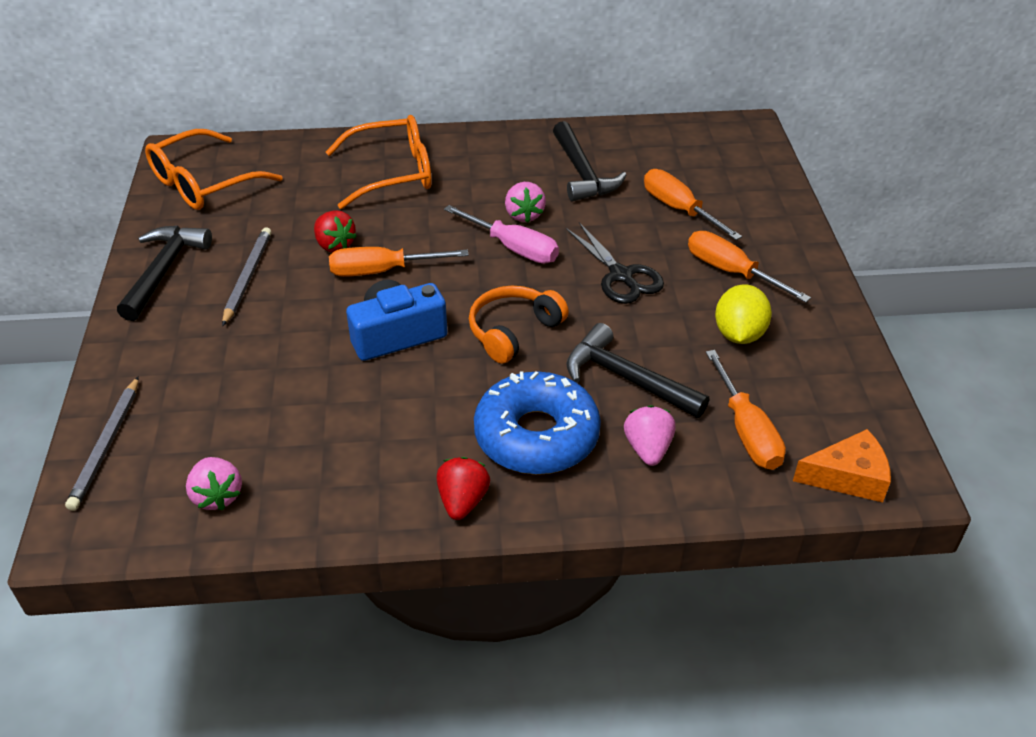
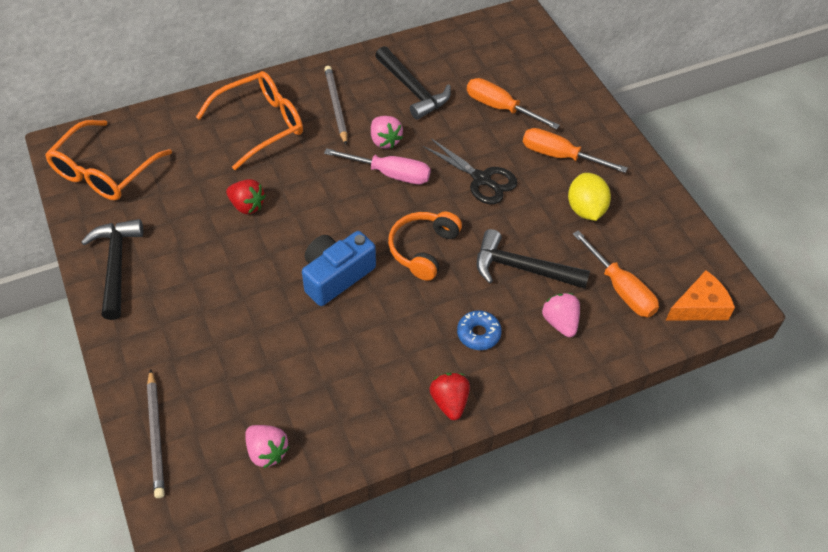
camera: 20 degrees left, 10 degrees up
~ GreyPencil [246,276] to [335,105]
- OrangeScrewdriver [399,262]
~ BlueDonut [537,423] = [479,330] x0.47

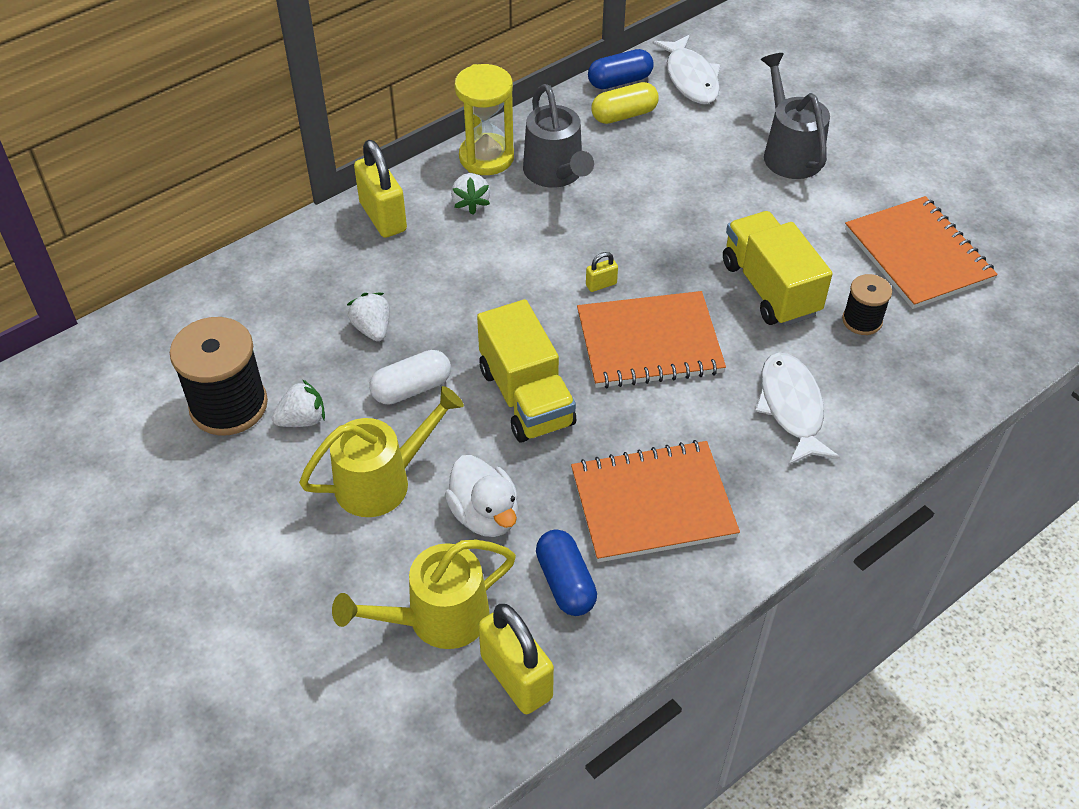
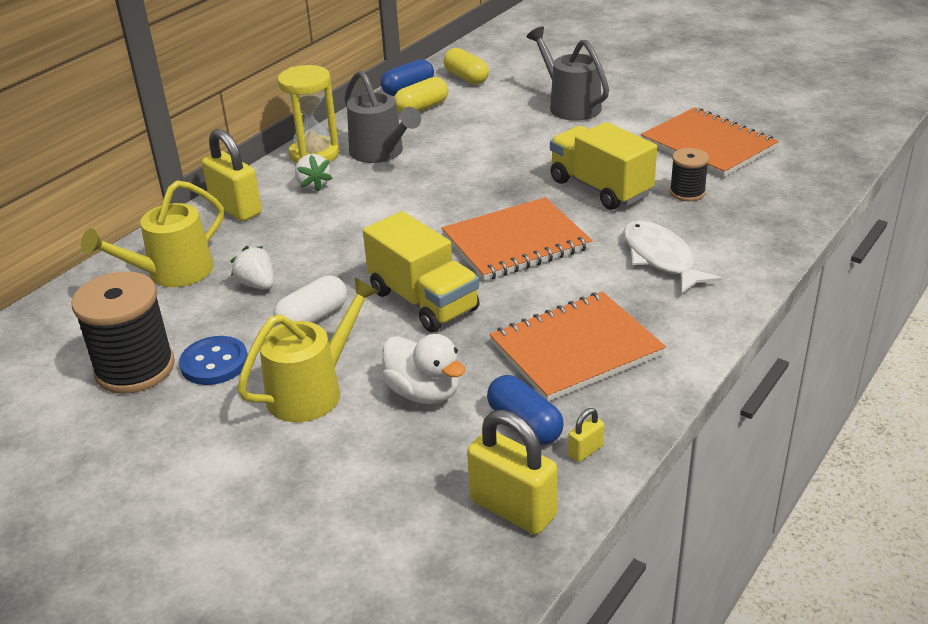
camera: 15 degrees left, 15 degrees down
~ WhiteStrawberry [298,403] to BlueButton [213,360]
~ YellowWateringCan [424,594] to [152,233]
~ YellowPadlock [602,272] to [586,435]
~ WhiteFish [686,69] to YellowCapsule [466,66]

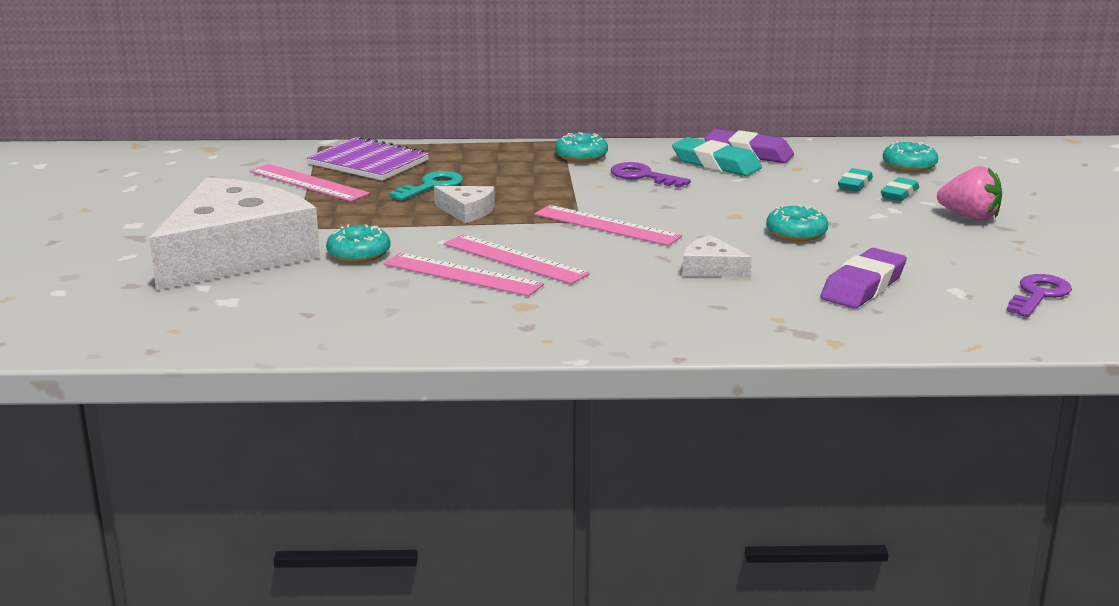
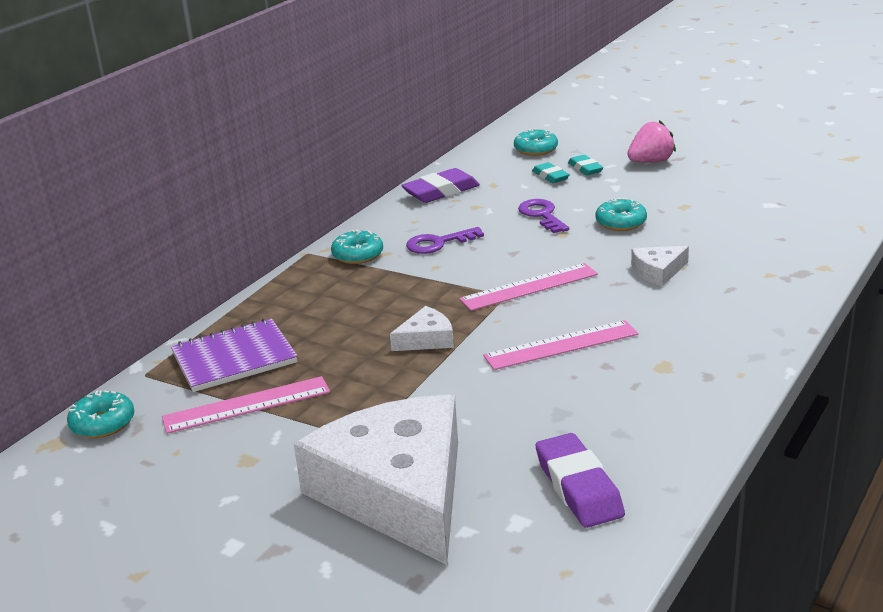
camera: 55 degrees left, 5 degrees up
~ TurquoiseDonut [358,244] to [100,414]
- PinkRuler [464,274]
- TurquoiseKey [426,186]
- TurquoiseEraser [717,156]
~ PurpleEraser [863,278] to [580,480]
~ PurpleKey [1039,295] to [543,216]

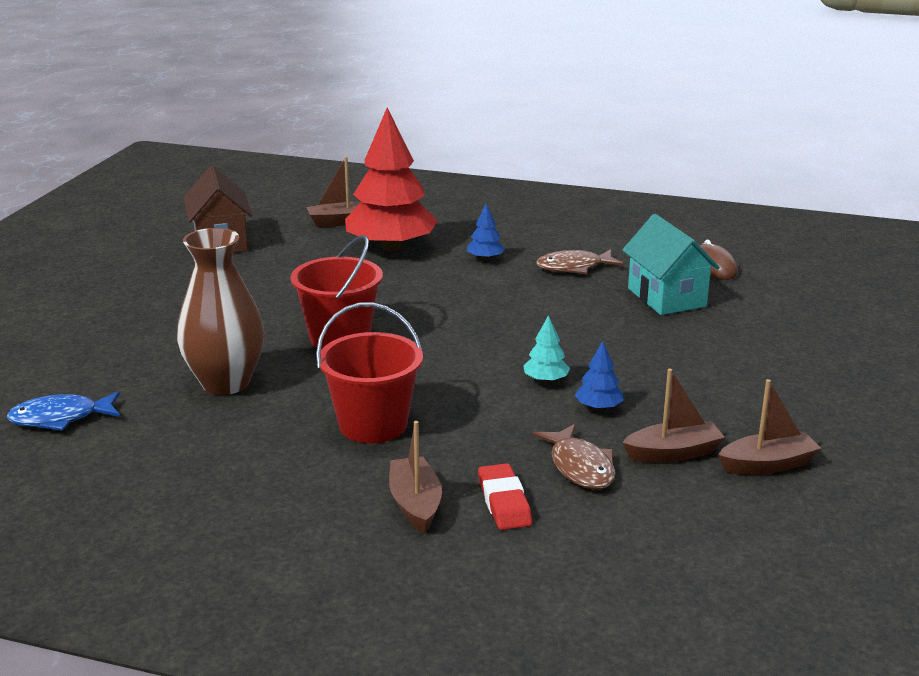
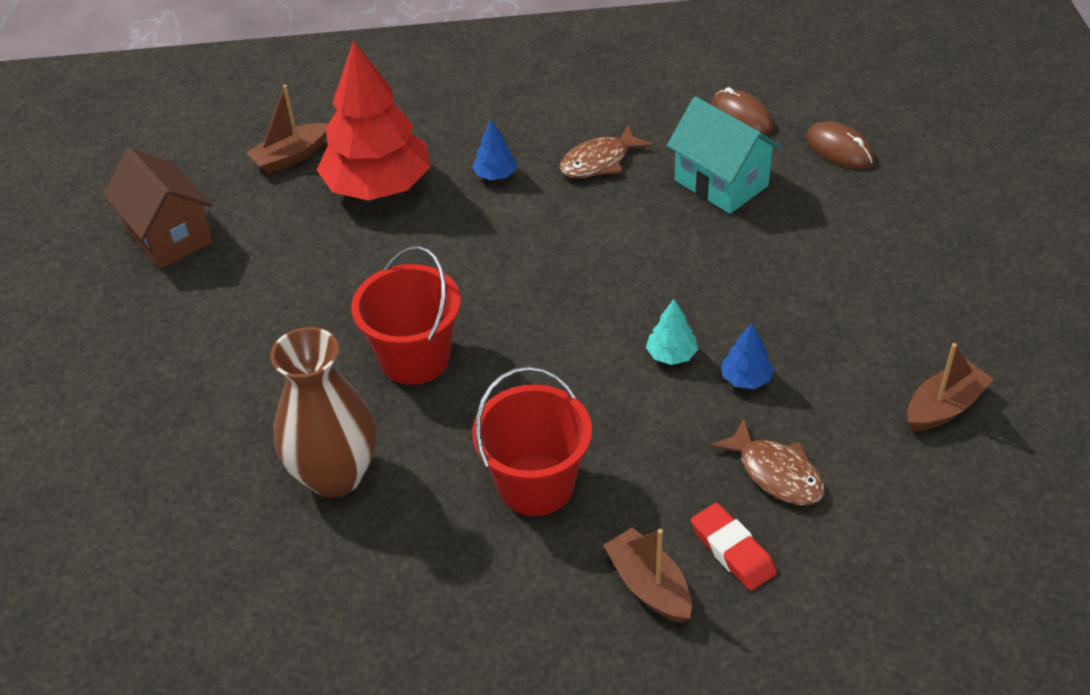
camera: 20 degrees left, 20 degrees up
- BlueFish [63,411]
- BrownBoat [673,416]
+ BrownMouse [840,145]

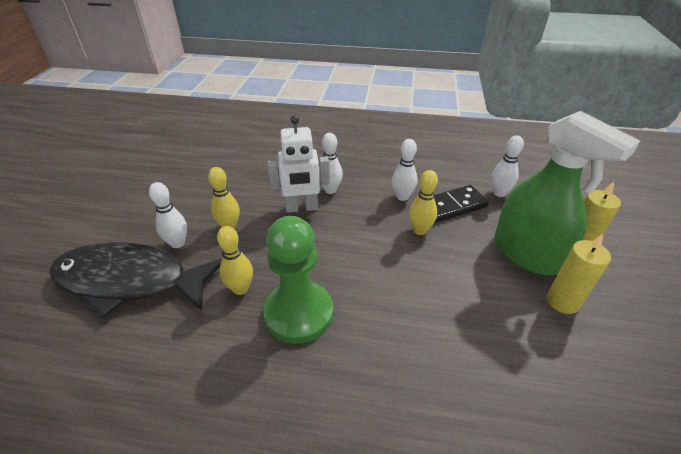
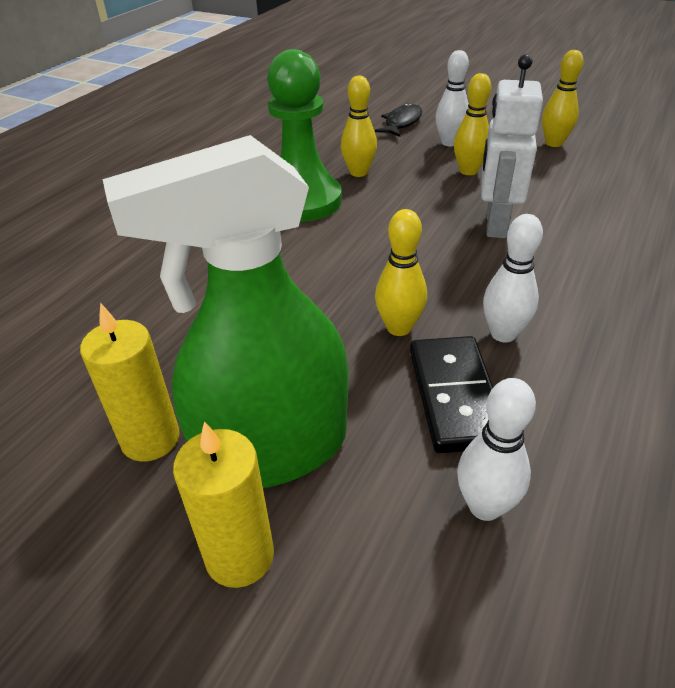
camera: 110 degrees right, 0 degrees up
~ BlackFish [135,280] = [398,120] x0.42
- WhiteBowlingPin [331,163]
+ YellowBowlingPin [563,98]

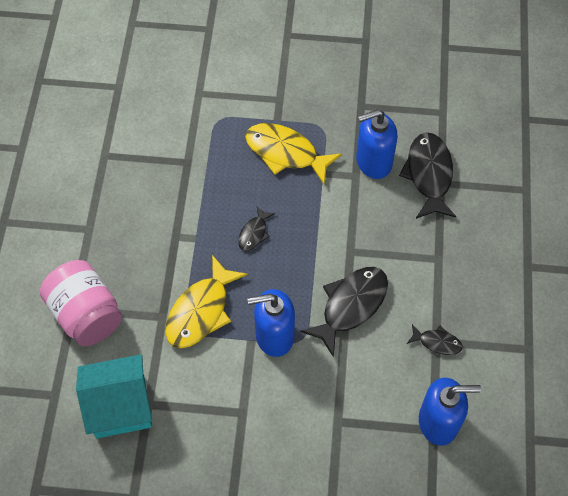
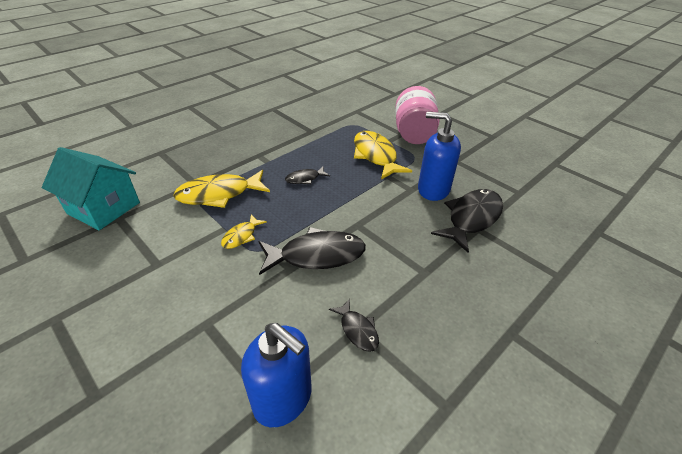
camera: 40 degrees right, 20 degrees down
~ PinkJar [81,303] to [417,115]
~ BlueSoapDispenser [271,323] to YellowFish [244,231]

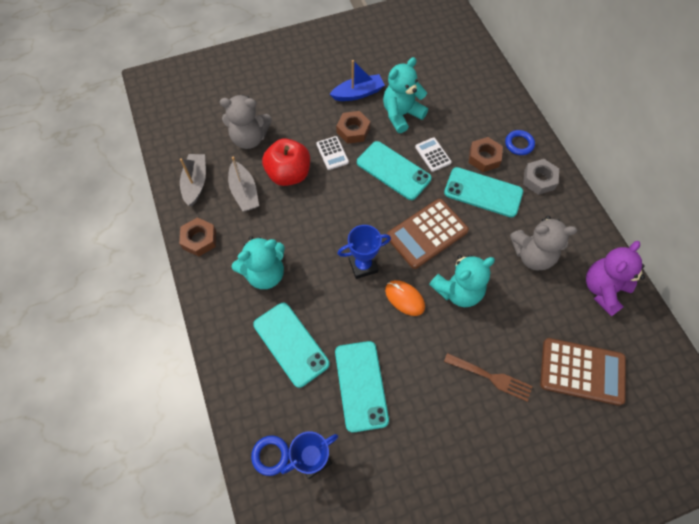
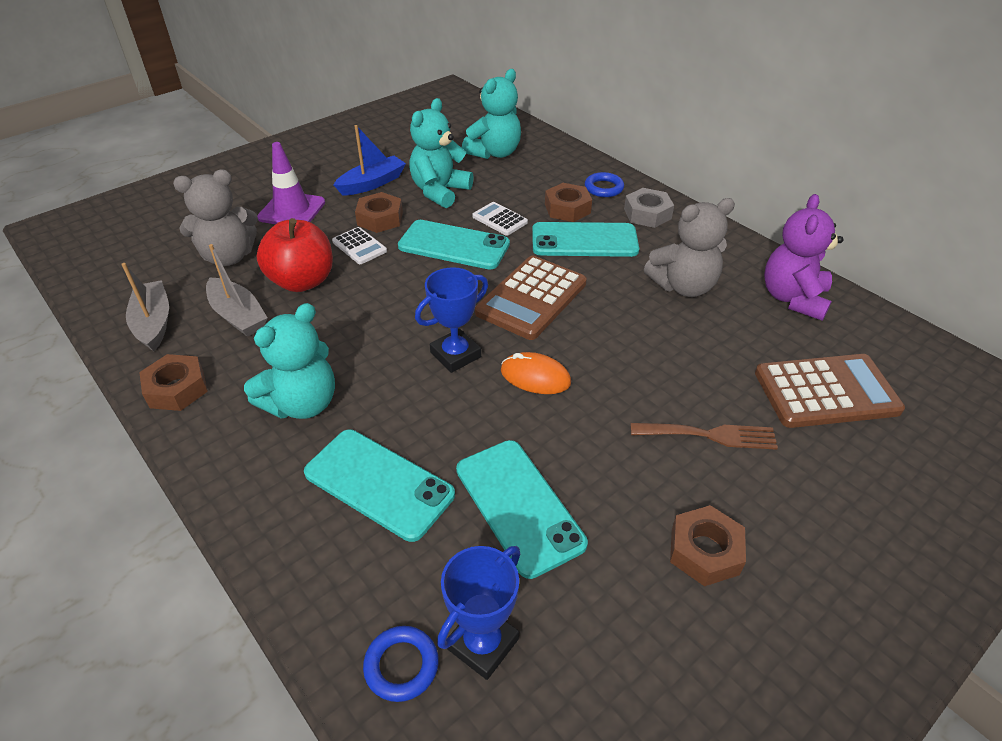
camera: 20 degrees left, 20 degrees down
~ TurquoiseTeddyBear [462,281] to [491,114]
+ PurpleTrafficCone [291,183]
+ BrownNut [708,545]

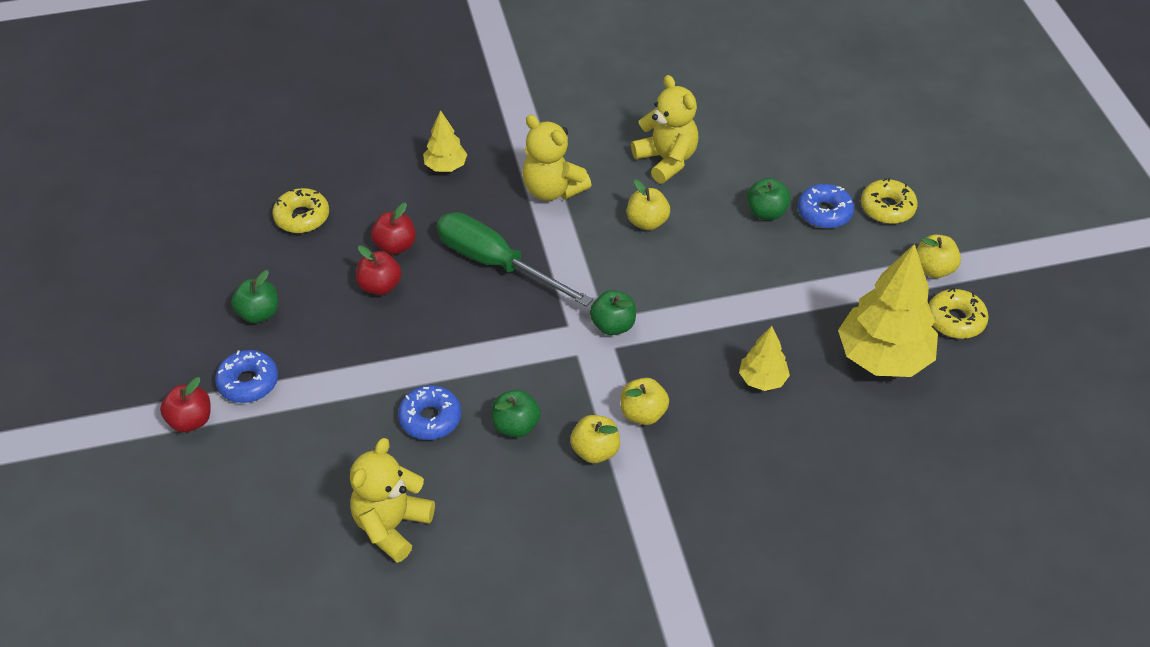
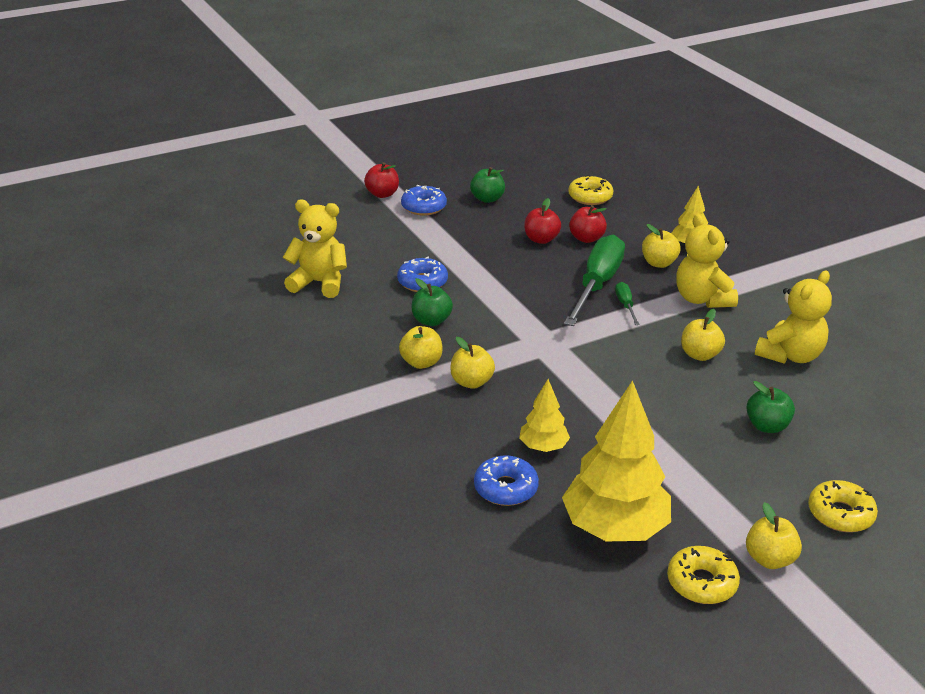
camera: 75 degrees right, 15 degrees down
~ YellowTeddyBear [556,158] = [707,261] 45 degrees counterclockwise
- GreenApple [613,312]
~ BlueDonut [826,206] to [506,480]
+ GreenScrewdriver [627,303]
+ YellowApple [661,246]

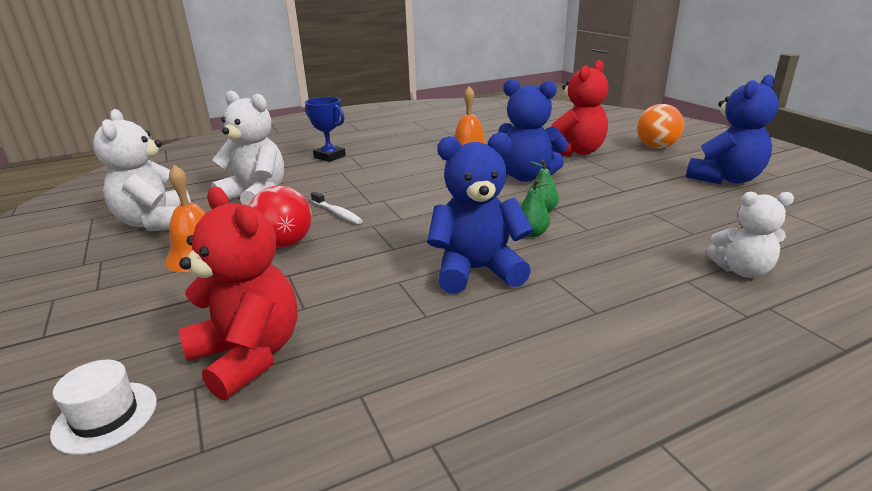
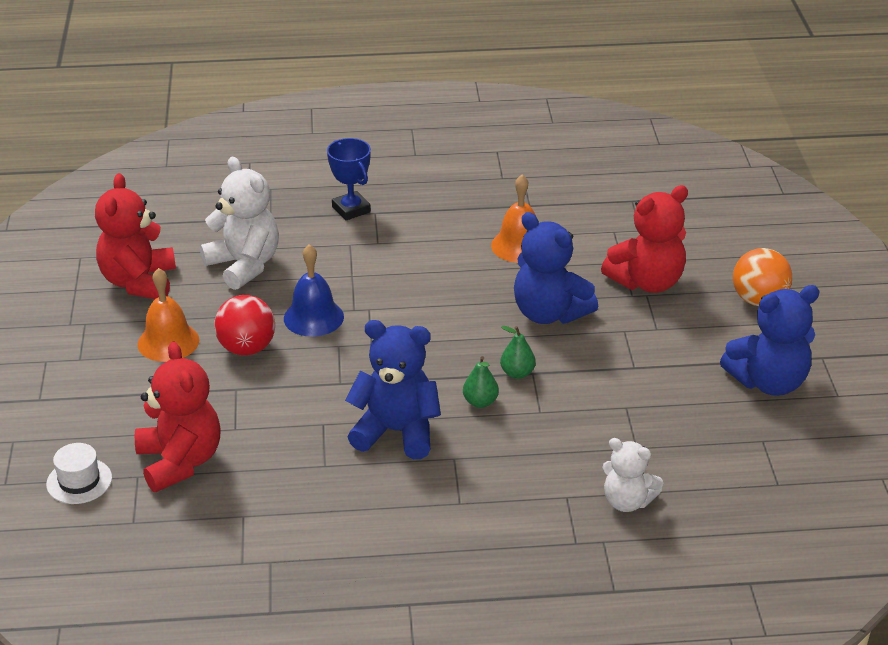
camera: 20 degrees right, 10 degrees up
~ WhiteTeddyBear [142,170] to RedTeddyBear [135,236]
~ WhiteToothbrush [337,207] to BlueBell [314,290]

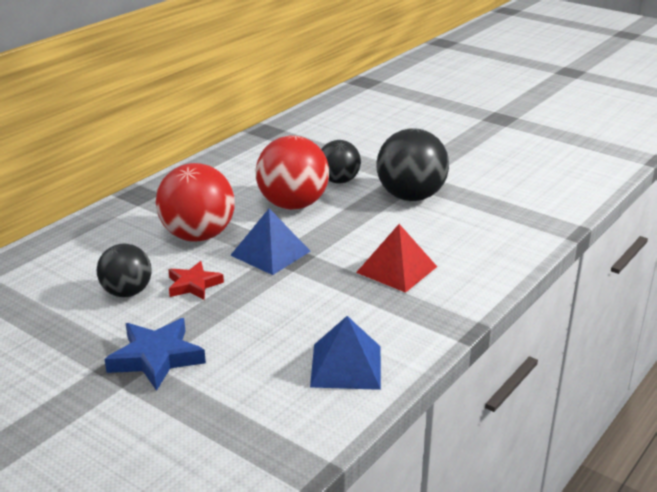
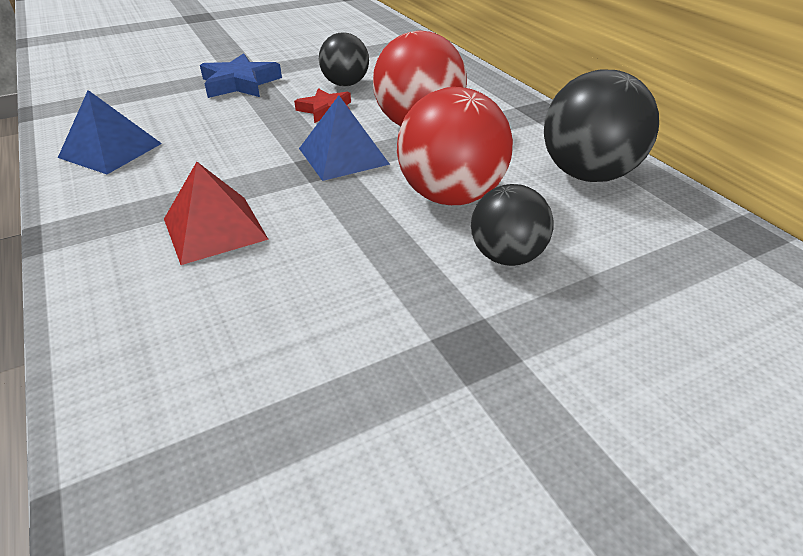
camera: 115 degrees right, 10 degrees up
~ BlackBall [412,164] to [601,125]

